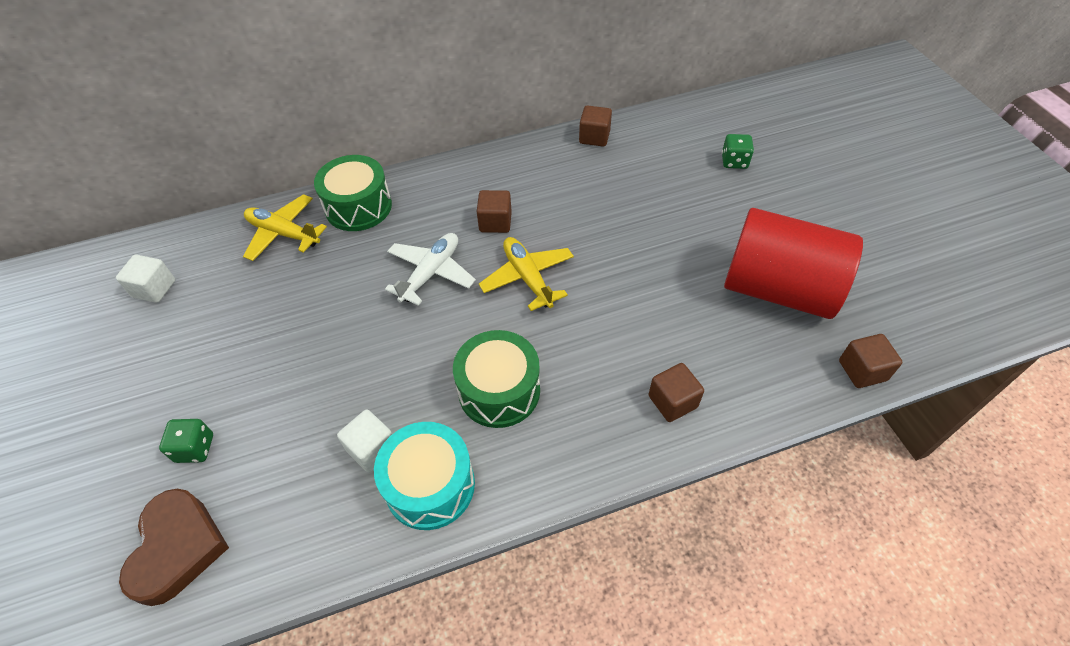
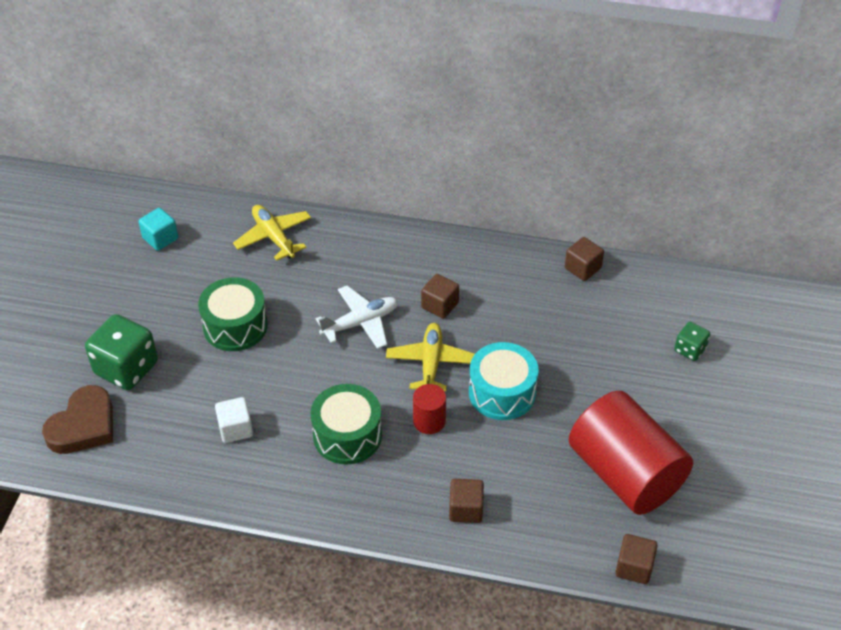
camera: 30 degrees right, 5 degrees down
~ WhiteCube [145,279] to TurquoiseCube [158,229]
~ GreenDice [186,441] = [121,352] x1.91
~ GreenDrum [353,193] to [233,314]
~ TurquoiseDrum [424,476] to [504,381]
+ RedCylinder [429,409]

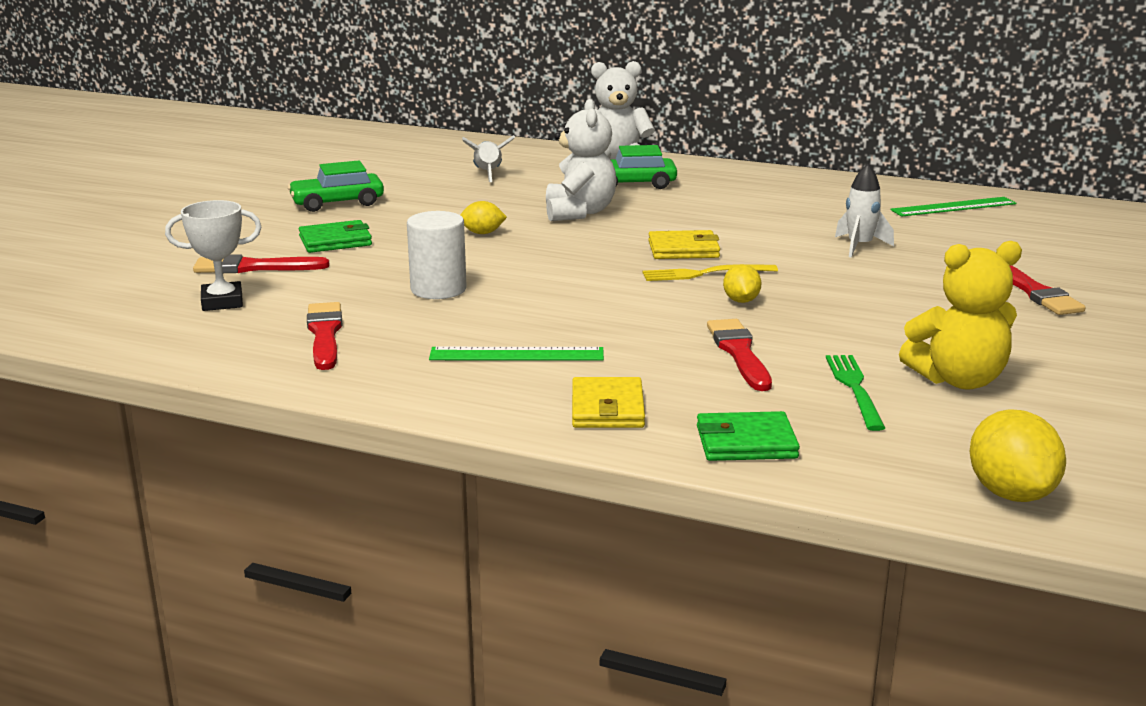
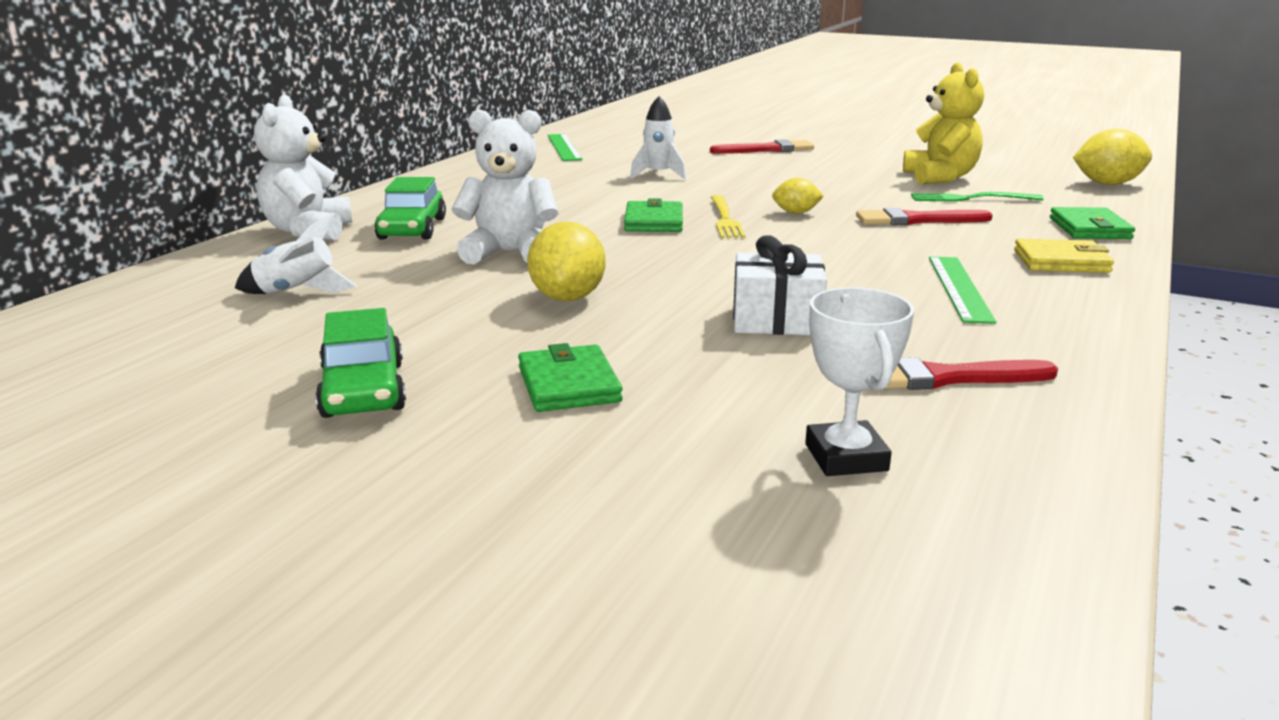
camera: 85 degrees left, 0 degrees up
- RedBrush [261,263]
~ WhiteCylinder [437,255] to WhiteGift [780,285]
~ YellowLemon [483,217] = [566,261] x1.71
~ YellowWallet [684,244] to GreenWallet [653,215]

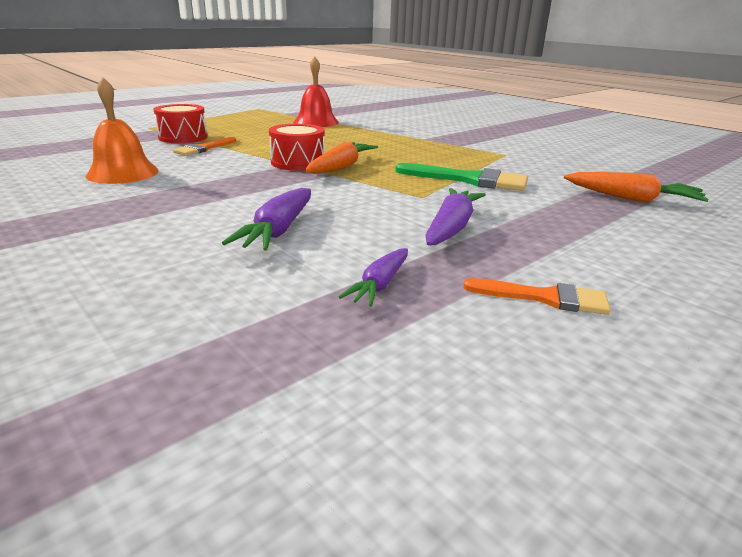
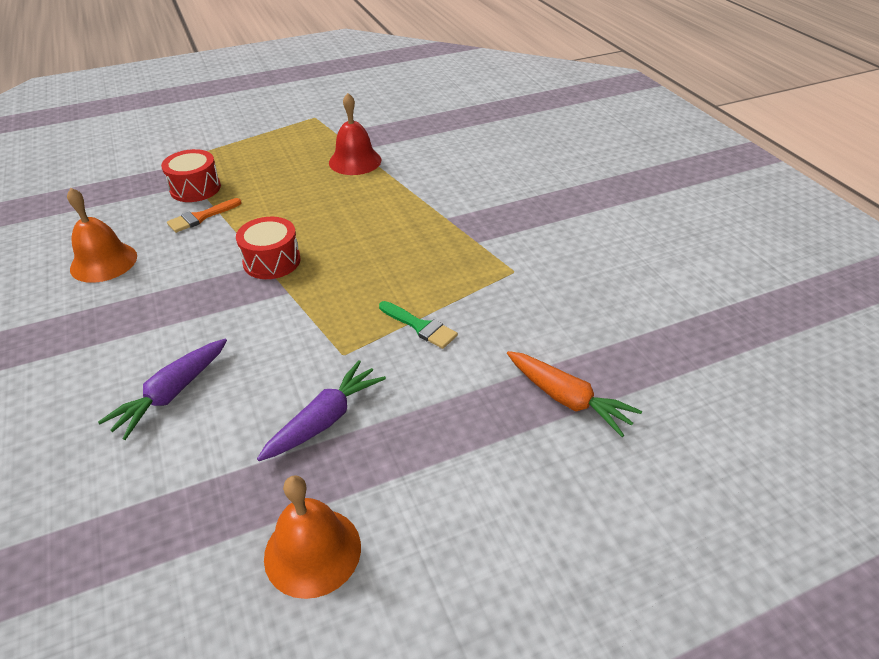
camera: 20 degrees right, 15 degrees up
- OrangeCarrot [341,158]
- PurpleCarrot [373,277]
~ GreenBrush [461,177] = [418,325] x0.63
~ OrangeBrush [537,296] to OrangeBell [312,537]

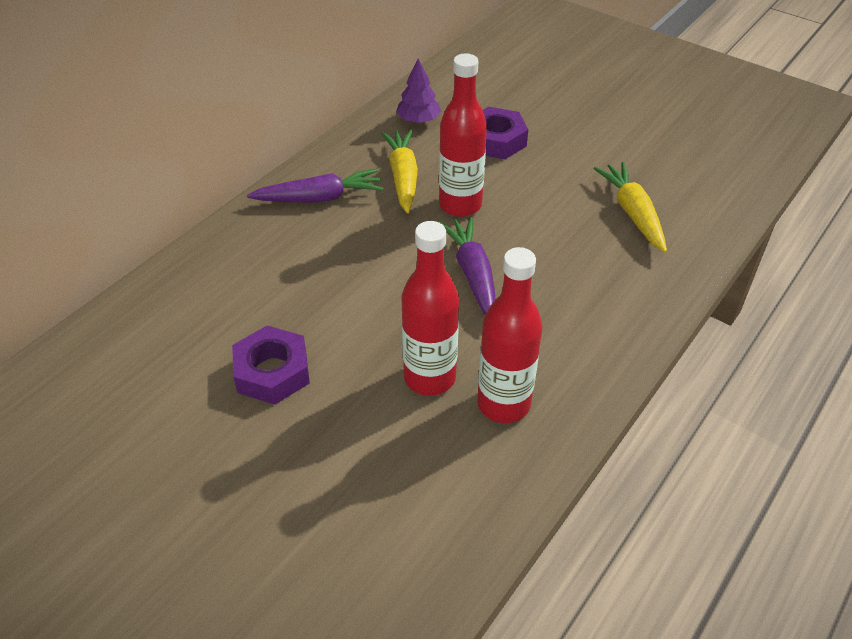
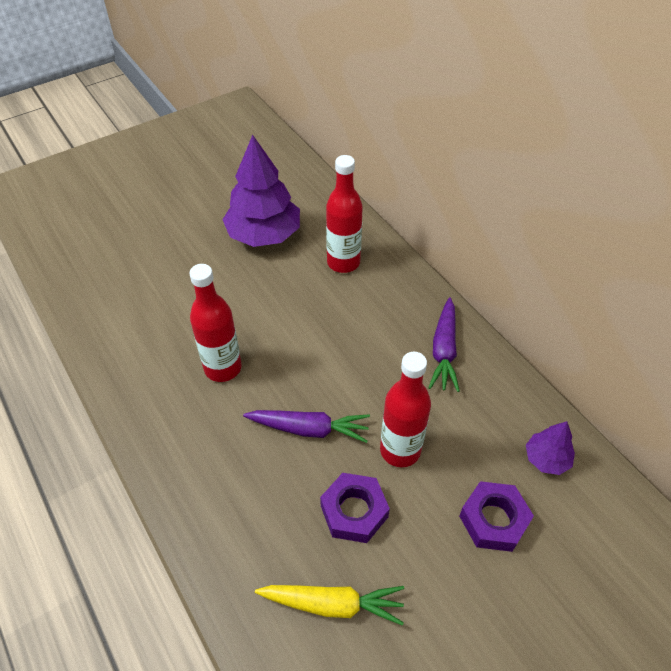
camera: 110 degrees right, 5 degrees up
~ PurpleNut [271,365] to [355,508]
- YellowCarrot [399,171]
~ RedBottle [509,335] to [344,214]
+ PurpleTree [261,191]

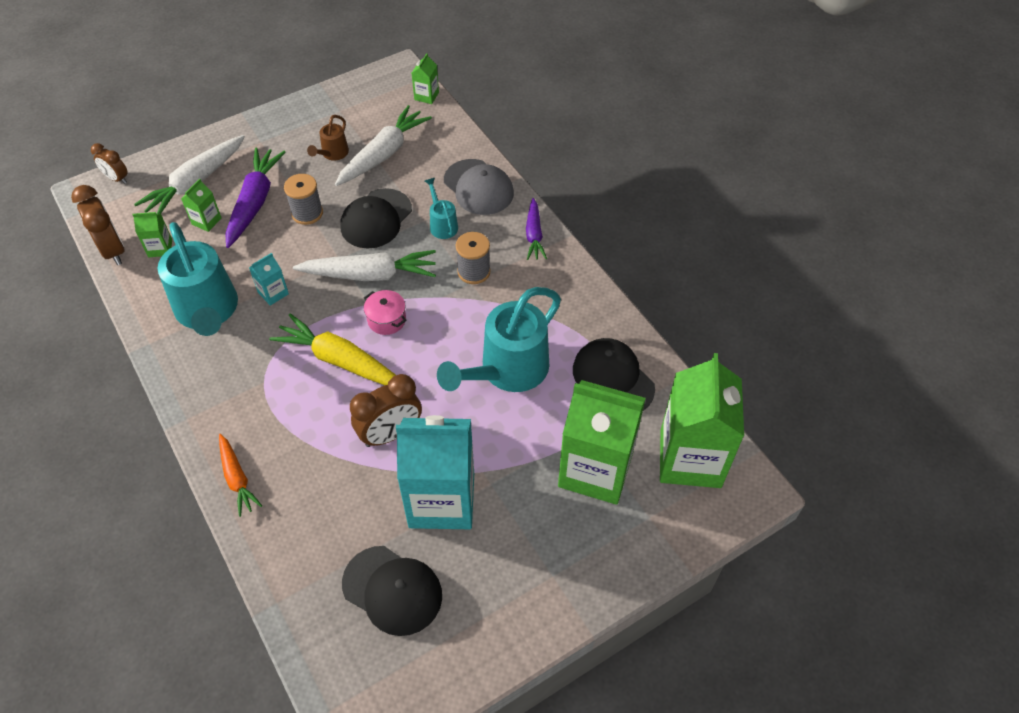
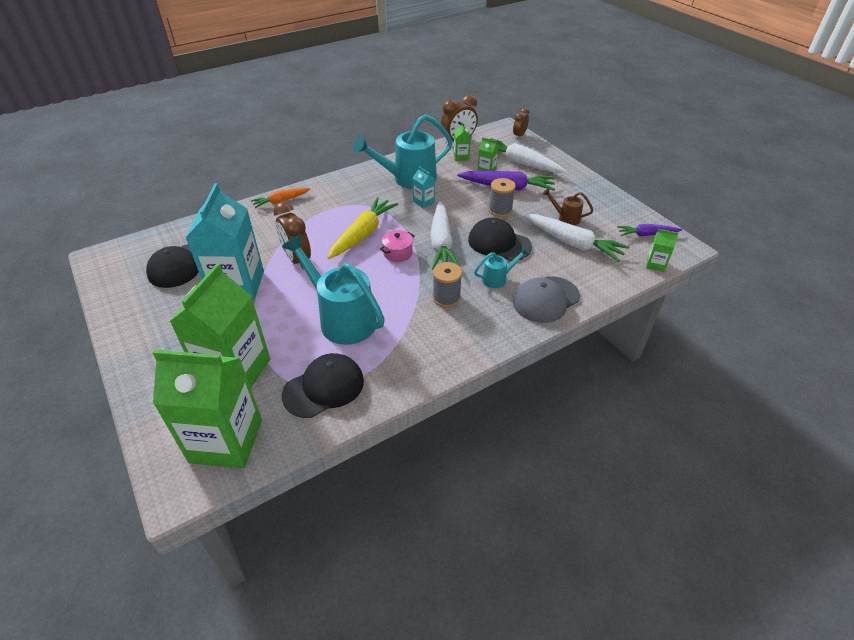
camera: 90 degrees right, 10 degrees down
~ PurpleCarrot [536,229] to [649,230]

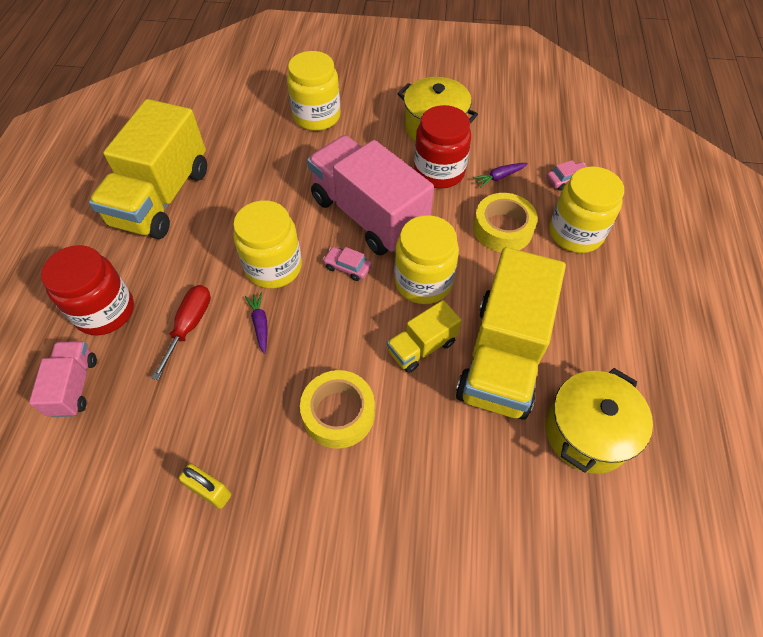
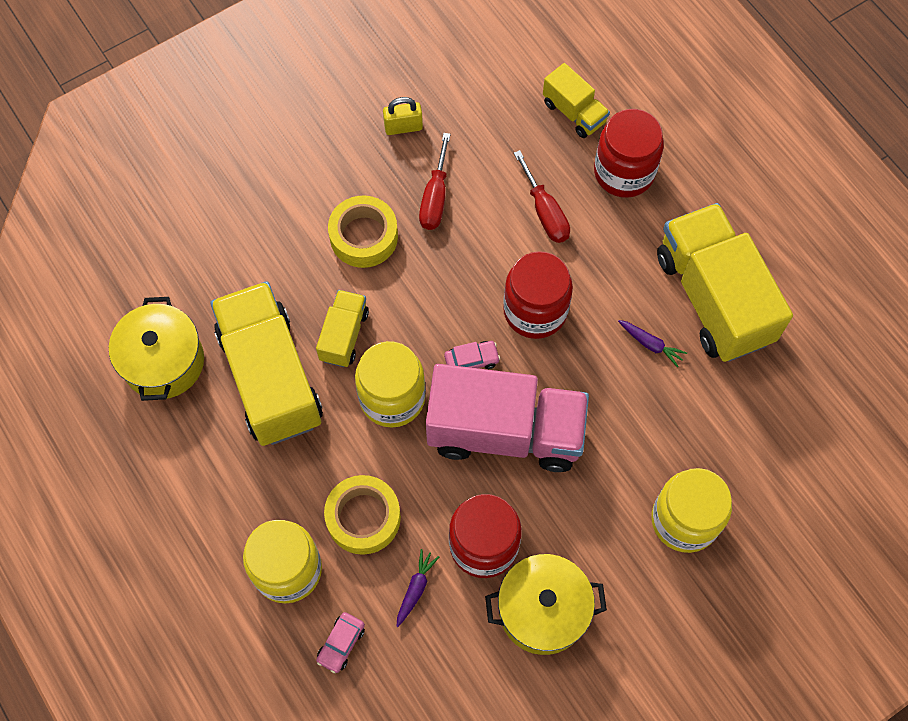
camera: 140 degrees right, 10 degrees up
~ PinkTruck [63,379] to YellowTruck [576,100]
~ YellowJar [267,244] to RedJar [538,295]
~ PurpleCarrot [256,323] to [652,344]
+ RedScrewdriver [435,181]

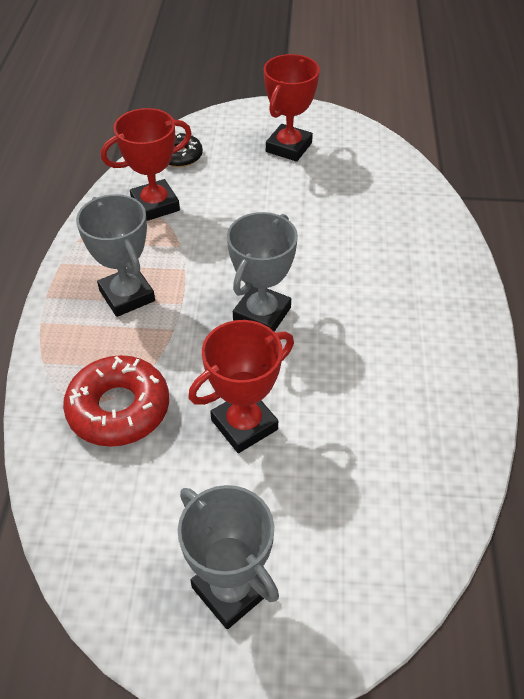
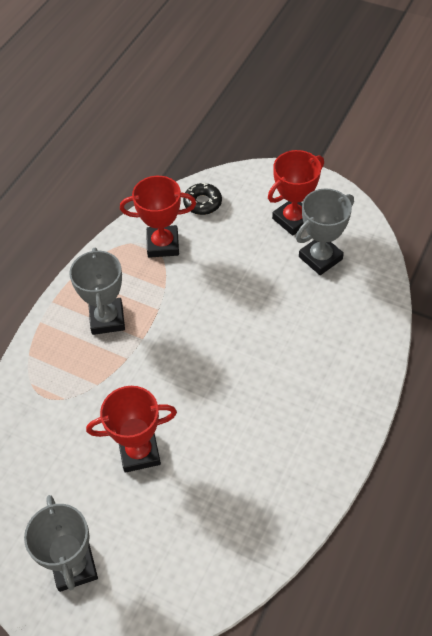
camera: 25 degrees right, 5 degrees up
- RedDonut [116,401]
~ GreyTrophy [262,272] to [325,231]

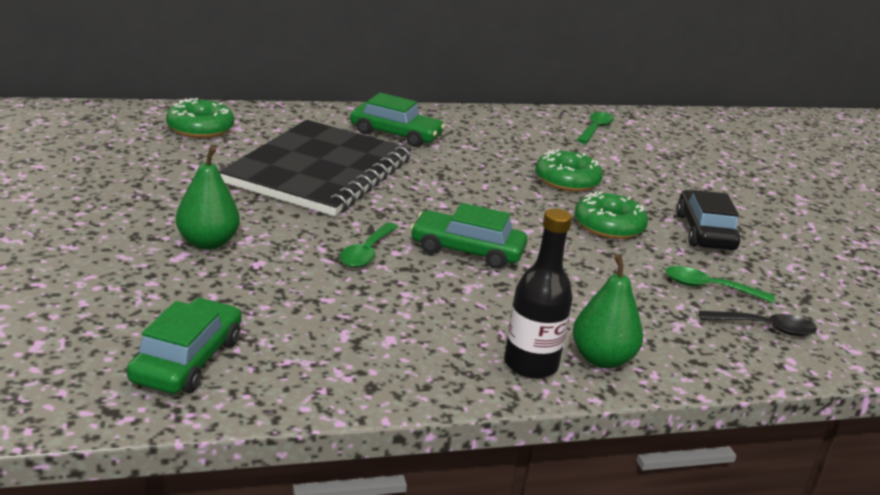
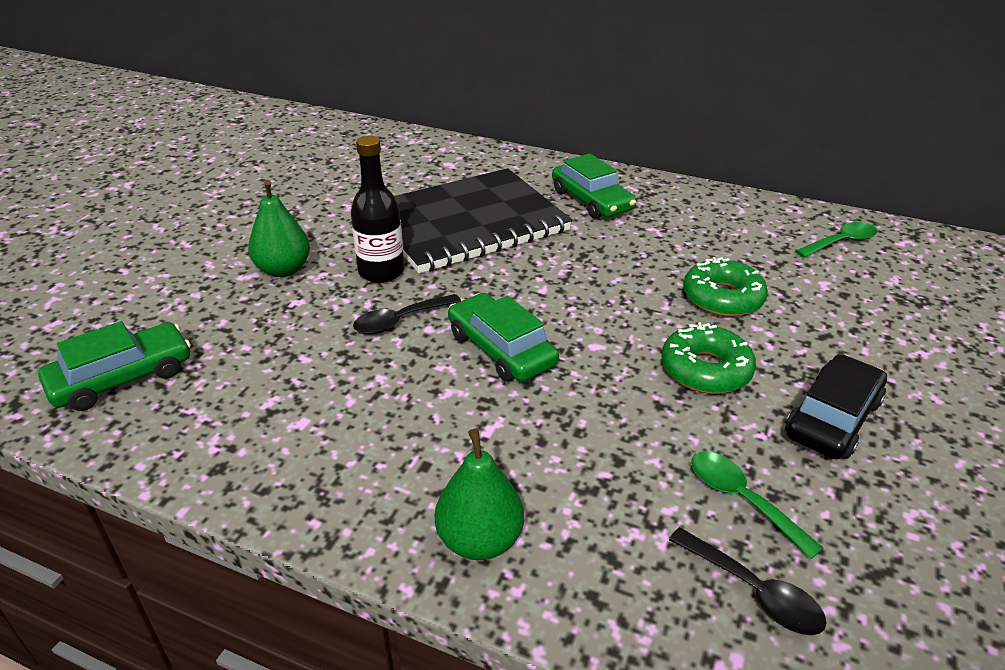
camera: 40 degrees right, 10 degrees up
- GreenDonut [200,118]
~ GreenSpoon [368,245] to BlackSpoon [407,314]
~ BlackBottle [538,294] to [377,209]

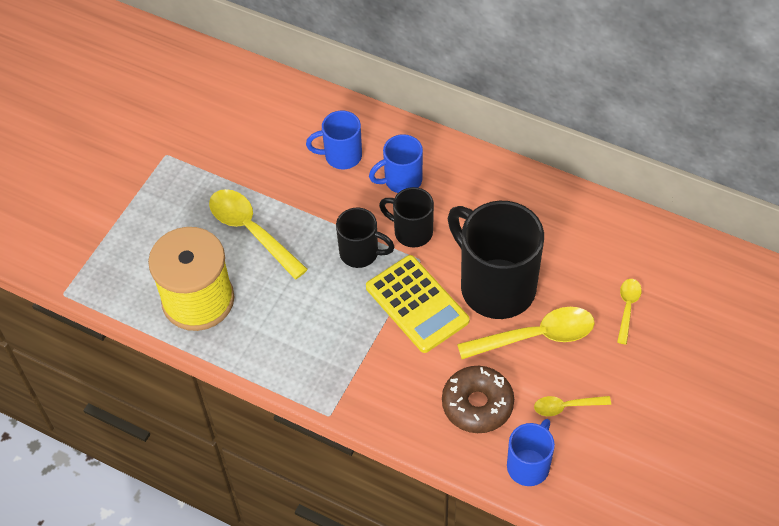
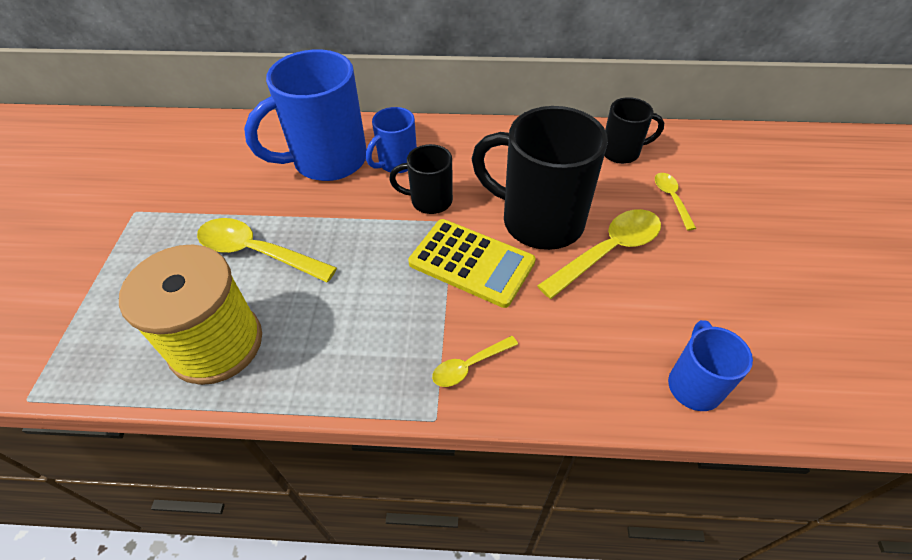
camera: 25 degrees left, 5 degrees down
~ BlueMug [334,140] = [305,115] x1.90
~ BlackMug [365,238] to [634,130]
- BrownDonut [478,399]
~ YellowSpoon [572,406] to [475,361]

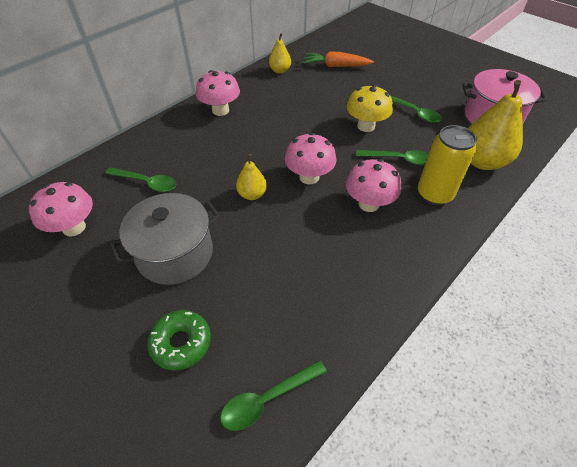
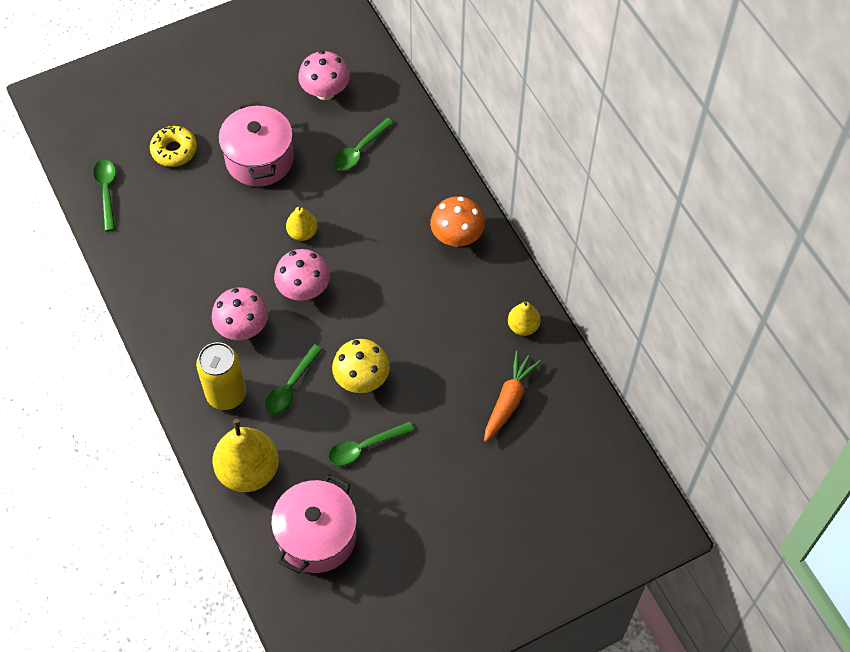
camera: 110 degrees right, 10 degrees up
~ GreyPot [165,239] to PinkPot [256,144]
~ GreenDonut [179,340] to YellowDonut [173,146]
~ PinkMushroom [218,93] to OrangeMushroom [457,221]

